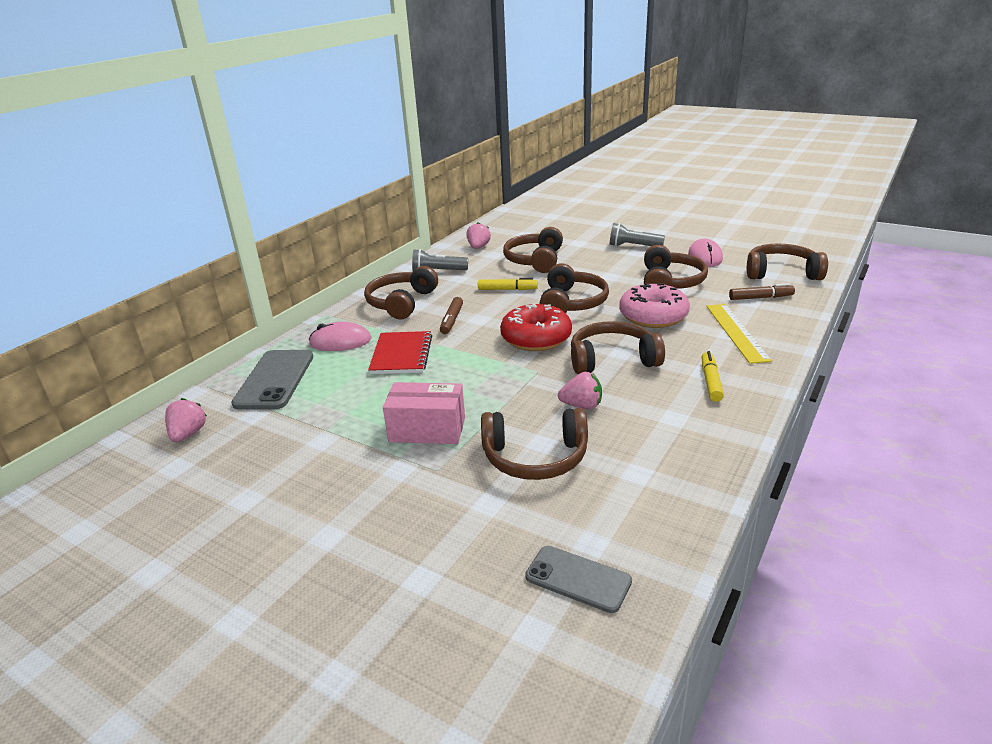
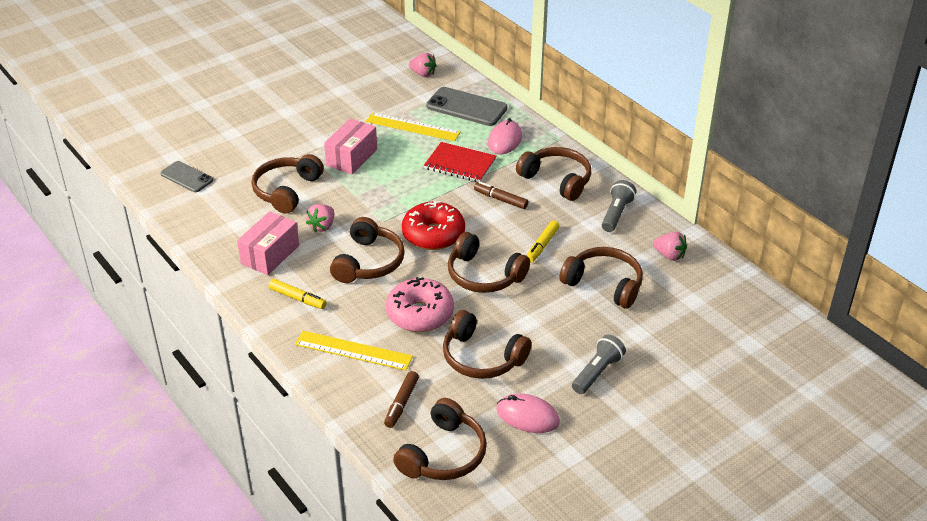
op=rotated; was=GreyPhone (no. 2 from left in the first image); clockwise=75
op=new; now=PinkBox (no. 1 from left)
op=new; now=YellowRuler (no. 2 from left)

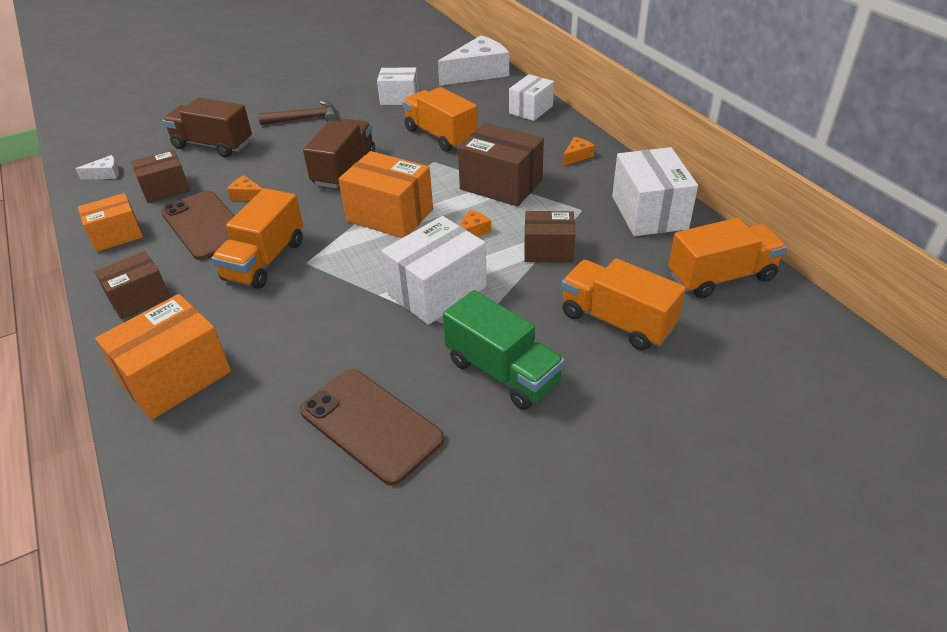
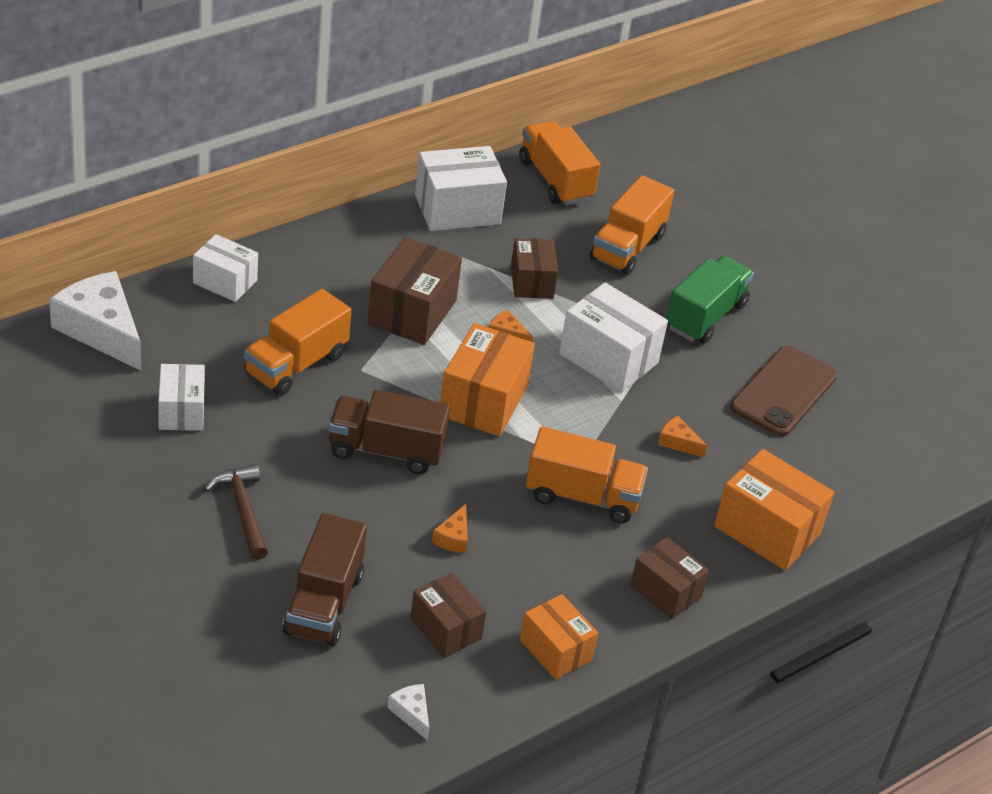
op=gone; was=BrownPhone (no. 1 from left)
op=shifted; was=OrangeCheese (no. 3 from left)

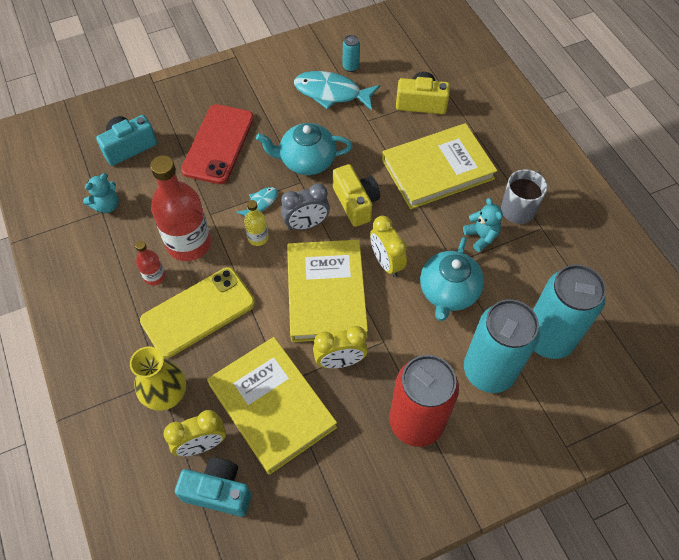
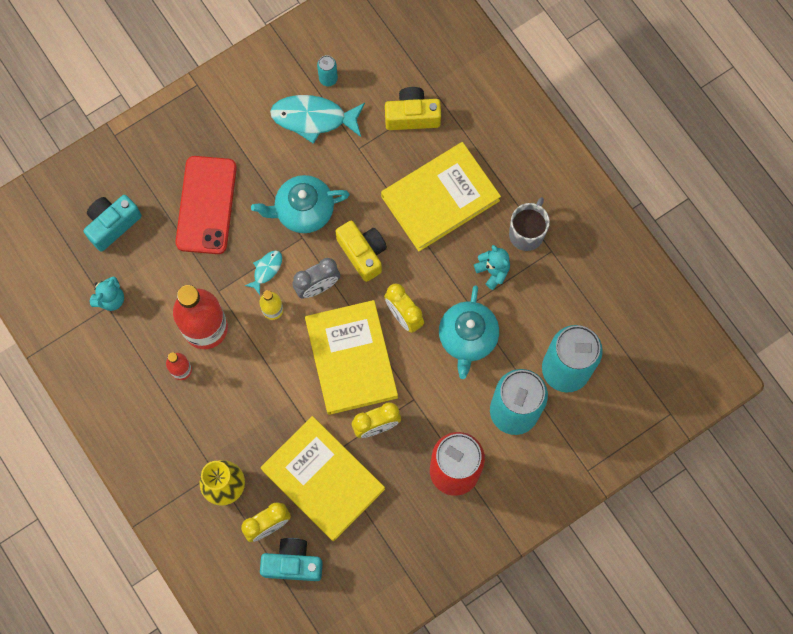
op=gone; was=YellowPhone

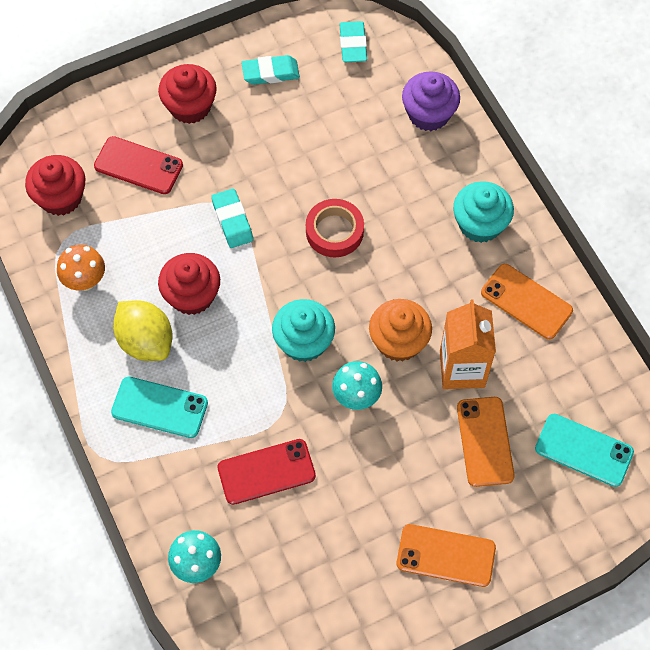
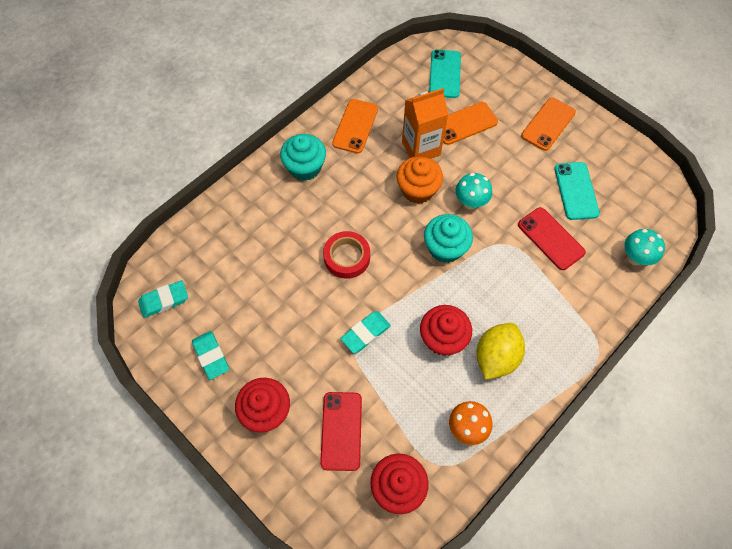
op=shifted; was=TurquoisePhone (no. 1 from left in the first image); now=TurquoisePhone (no. 2 from left)
op=rotated; was=OrangePhone (no. 1 from left in the first image); clockwise=45
op=gone; was=PurpleCupcake

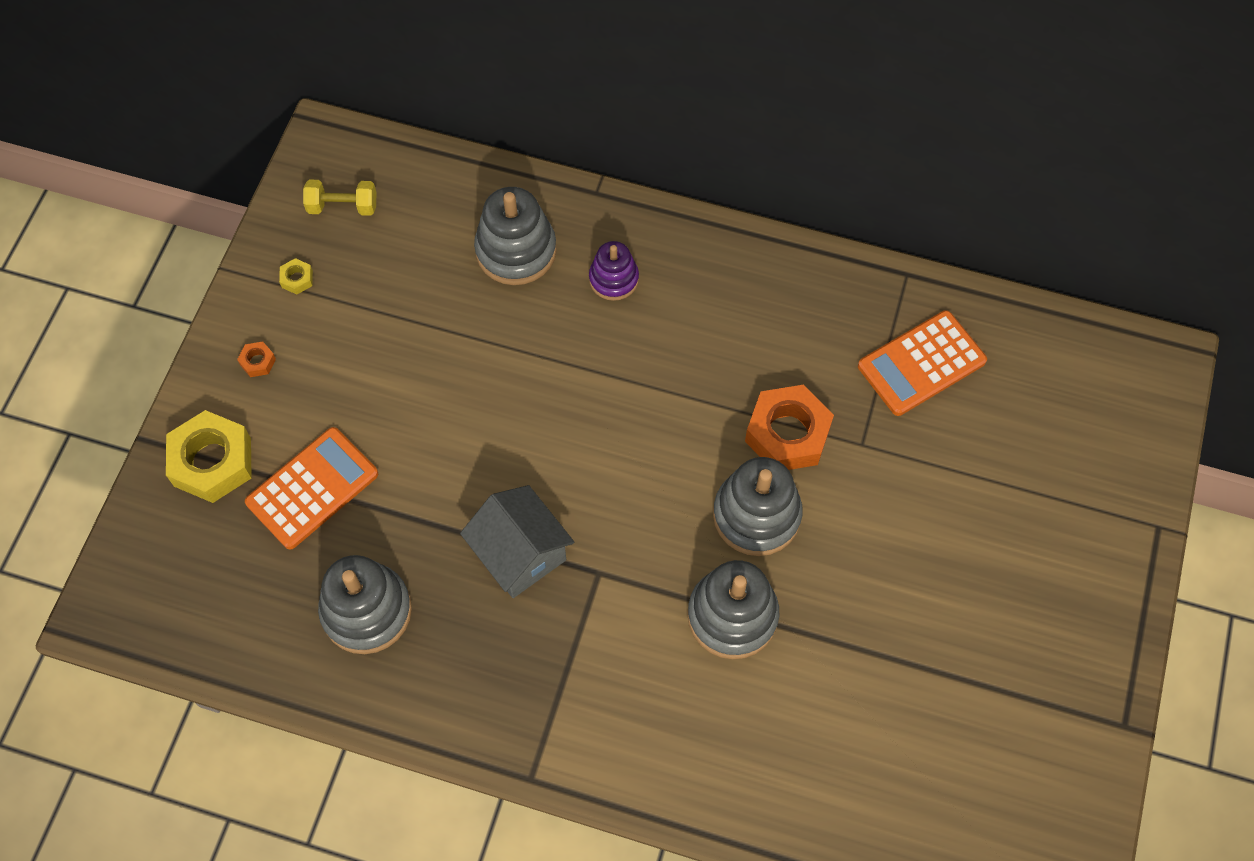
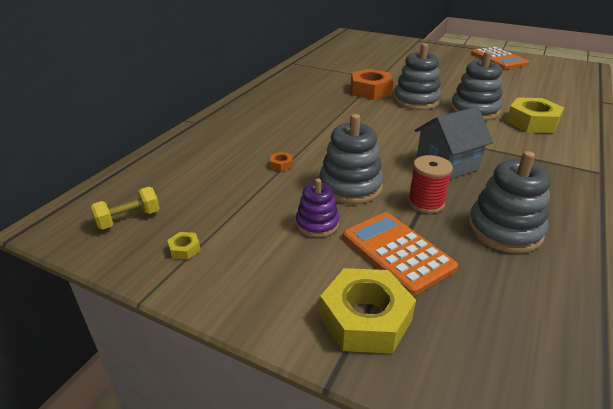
op=shifted; was=OrangeNut (no. 1 from left)
op=rotated; was=YellowDumbbell; clockwise=45
op=shifted; was=GreyStackingToy (no. 2 from left in the first image); now=GreyStackingToy (no. 1 from left)
op=shifted; was=PurpleStackingToy
op=shifted; was=OrangeCalculator (no. 2 from left)
op=new; now=RedSpool
op=new; now=YellowNut (no. 3 from left)

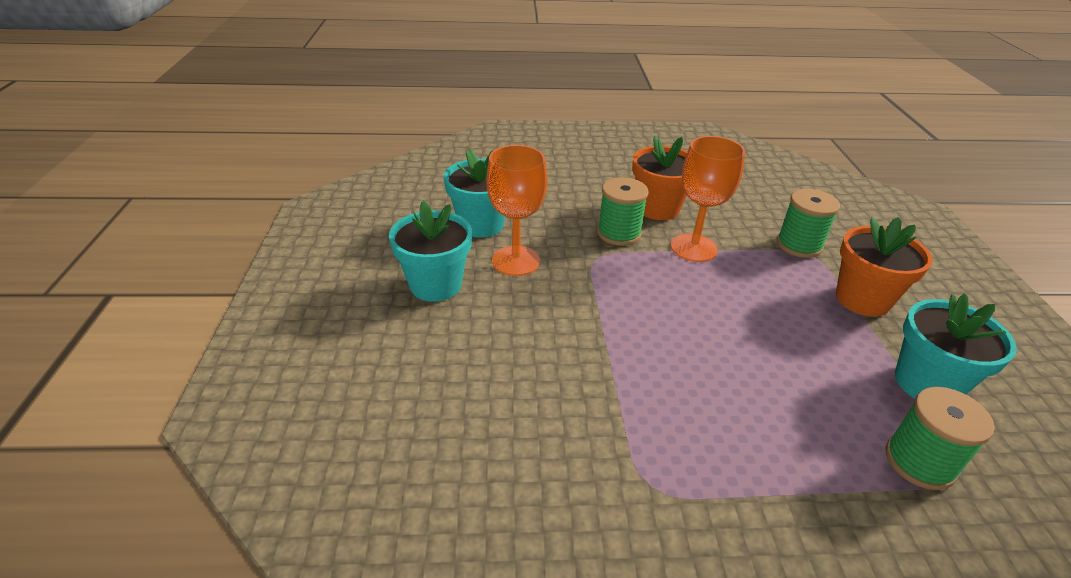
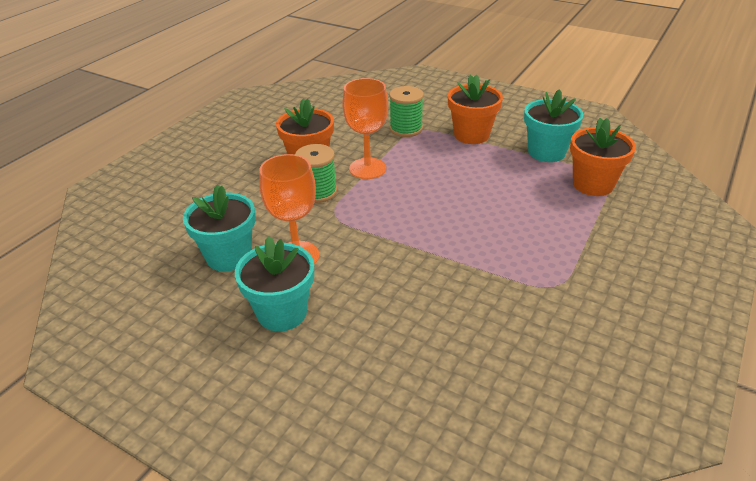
op=swapped; was=GreenSpool (no. 3 from left); now=OrangeFlowerPot (no. 3 from left)

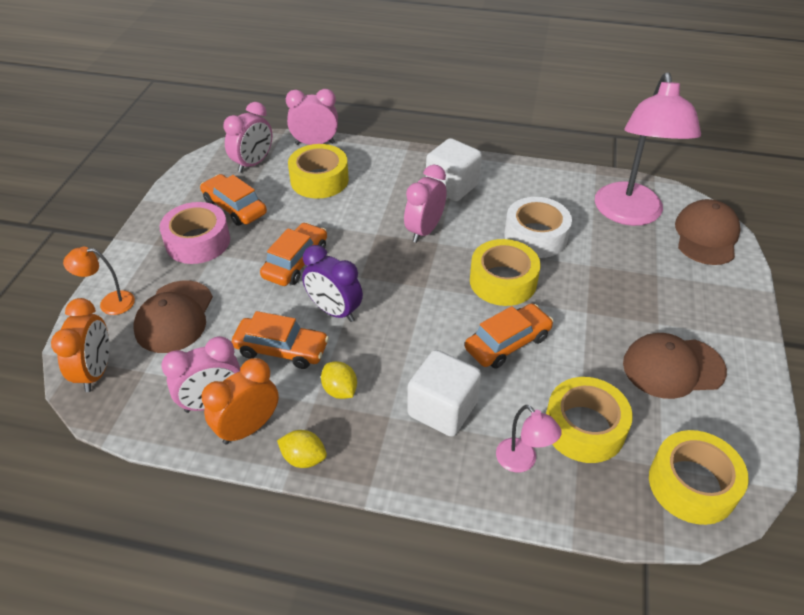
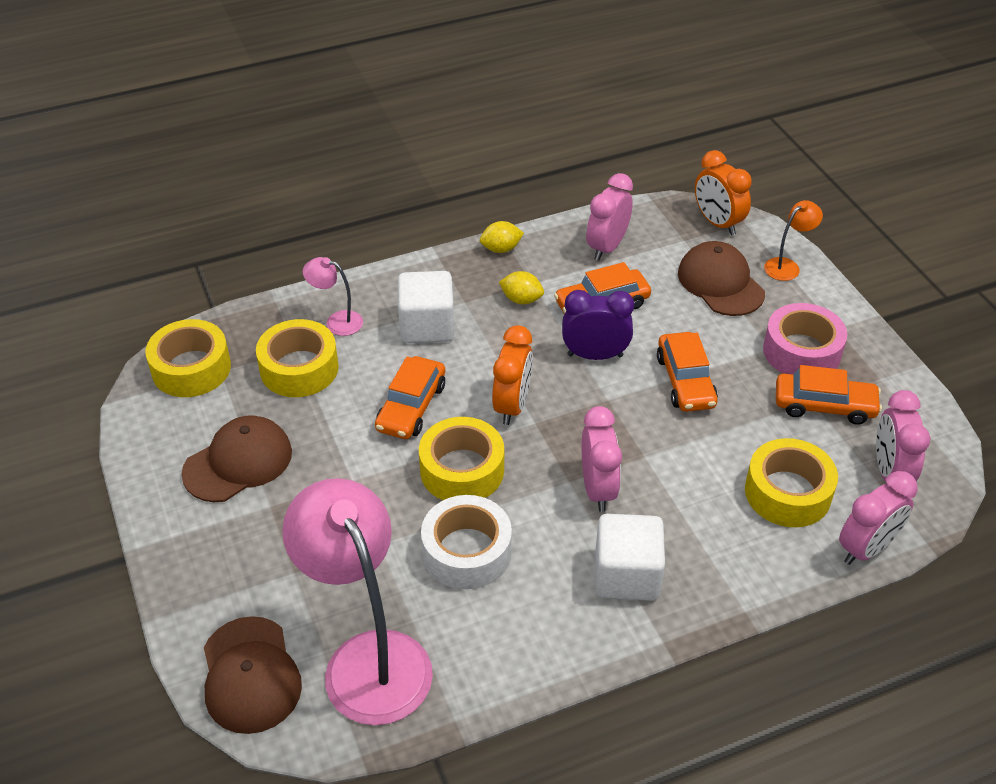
op=shifted; was=OrangeClock (no. 2 from left in the first image); now=OrangeClock (no. 1 from left)

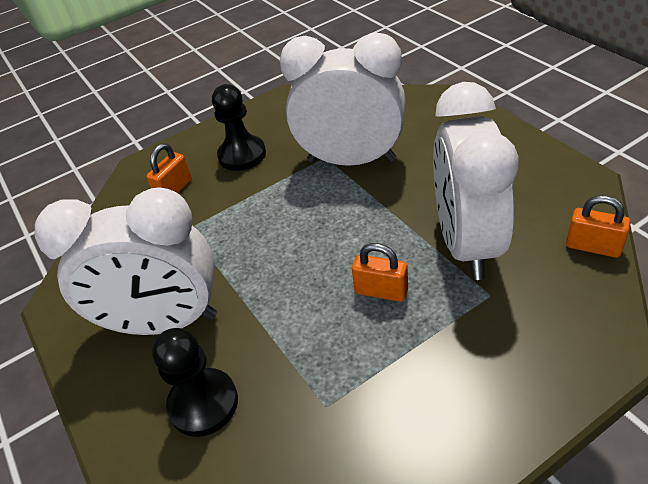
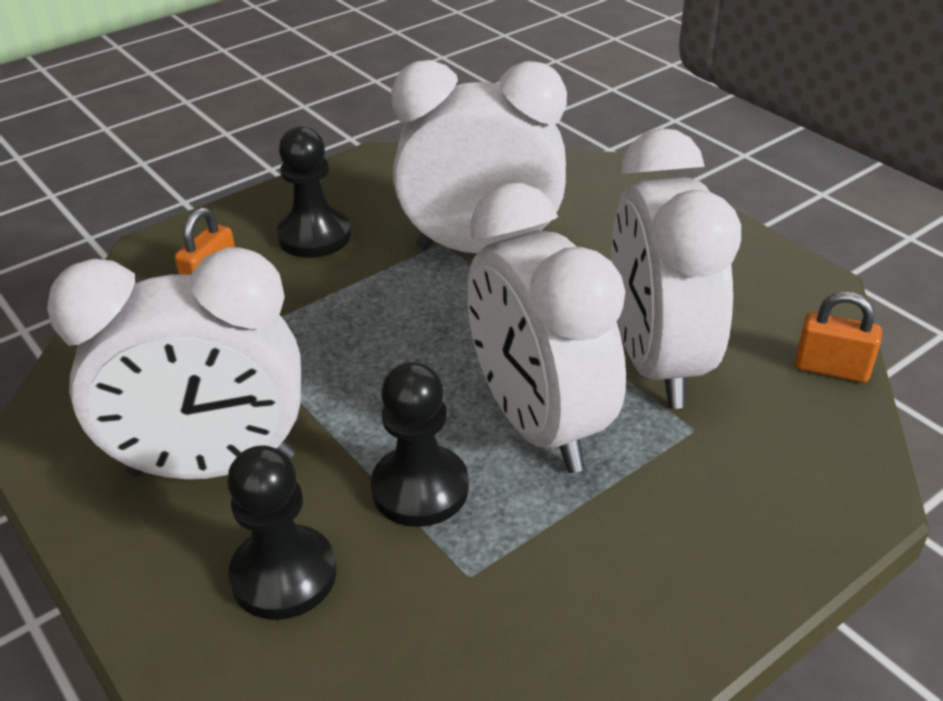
op=swapped; was=OrangePadlock (no. 2 from left); now=WhiteClock (no. 3 from left)
op=new; now=BlackPawn (no. 3 from left)

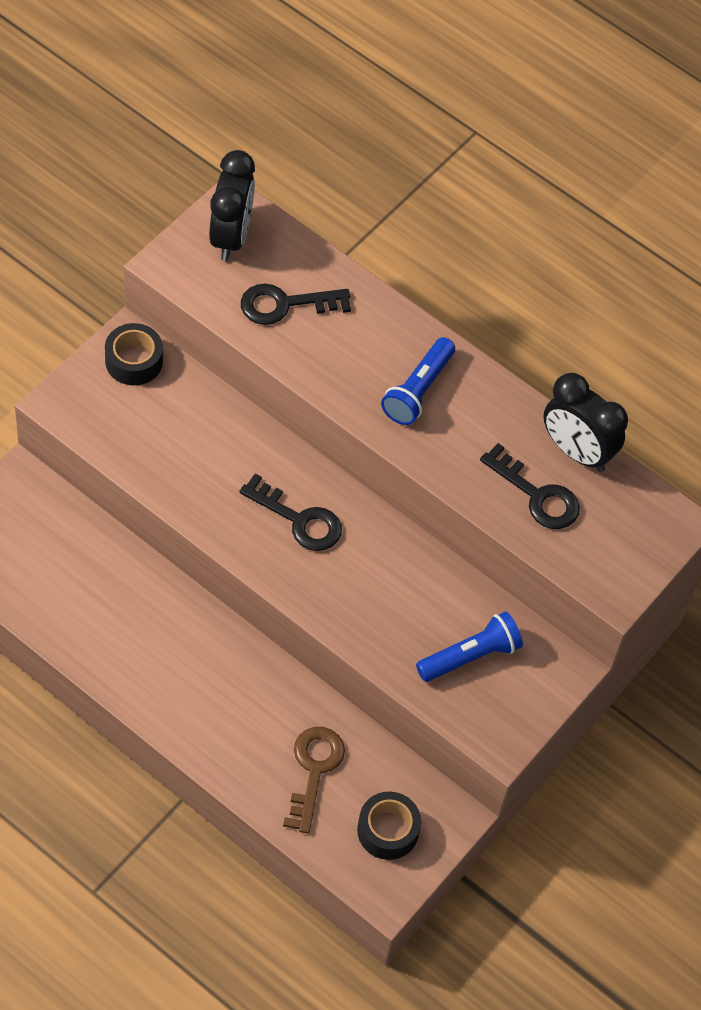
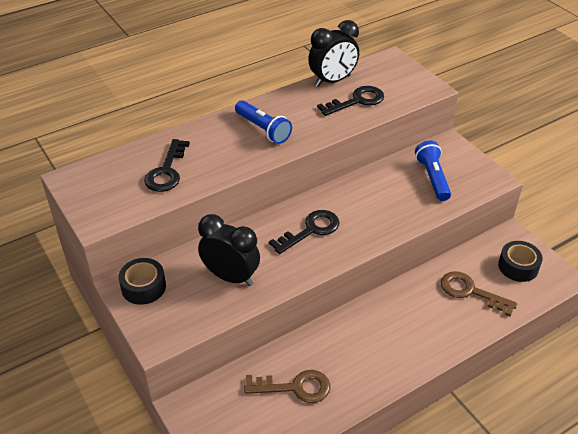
op=shifted; was=BlackClock (no. 1 from left)
op=new; now=BrownKey (no. 1 from left)

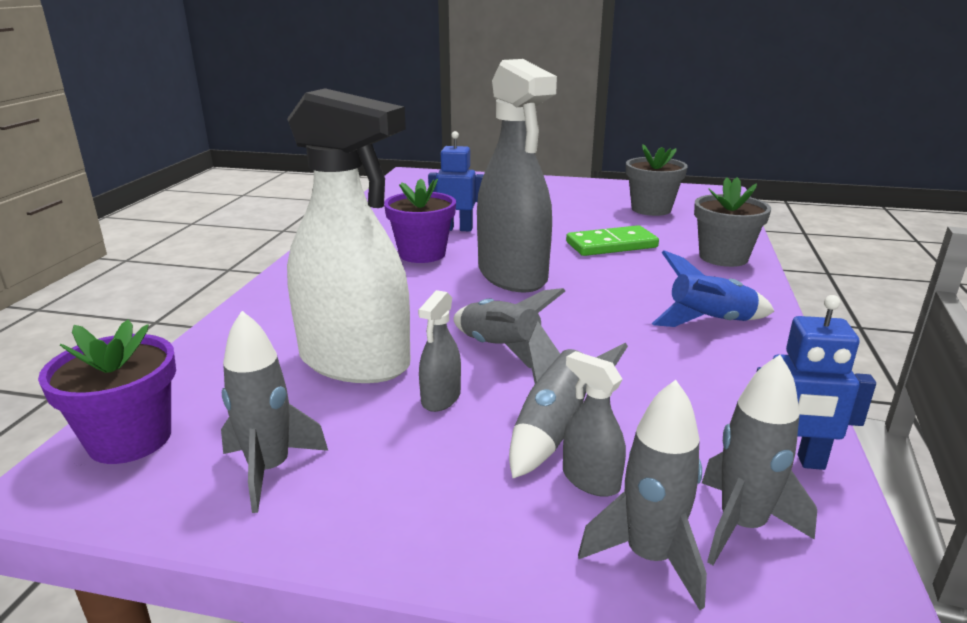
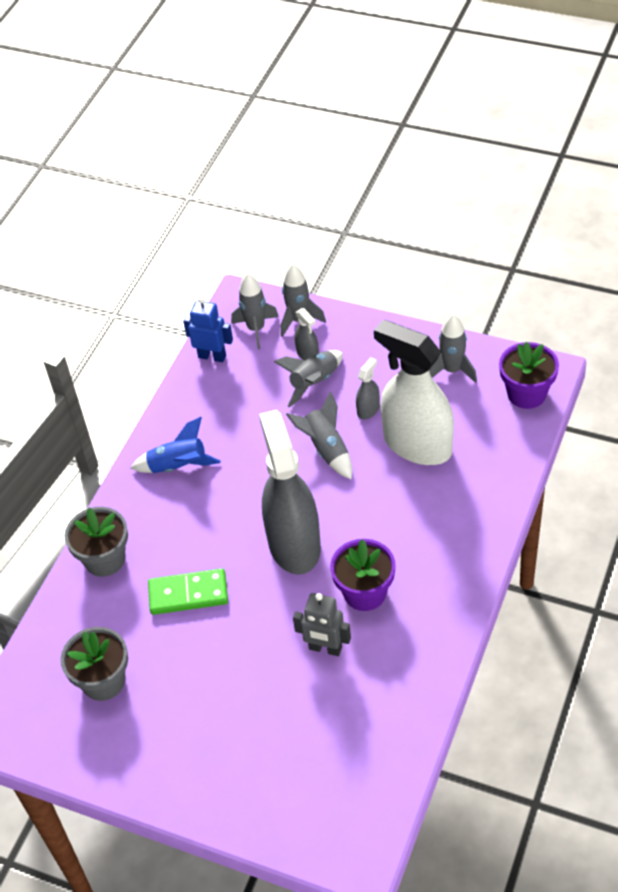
op=repainted; was=BlueRobot (no. 1 from left); now=GreyRobot

